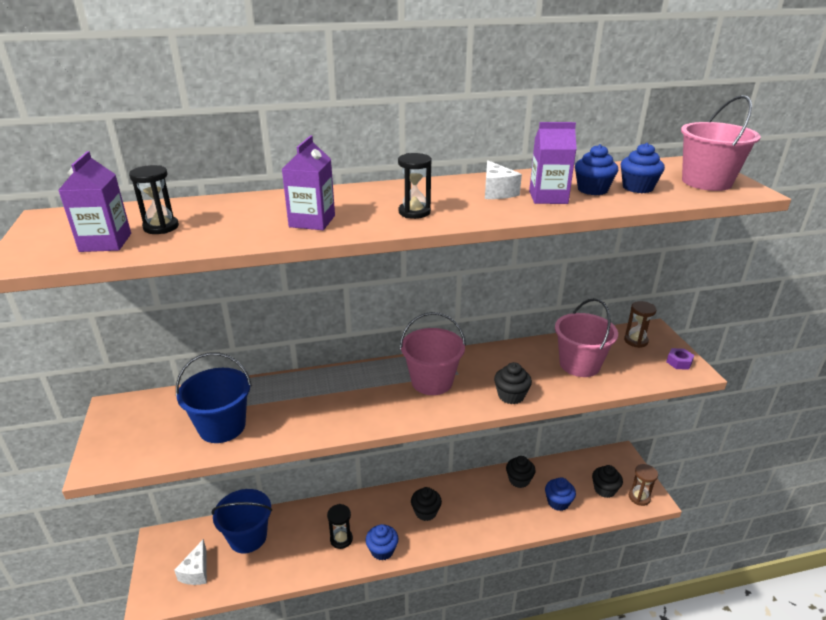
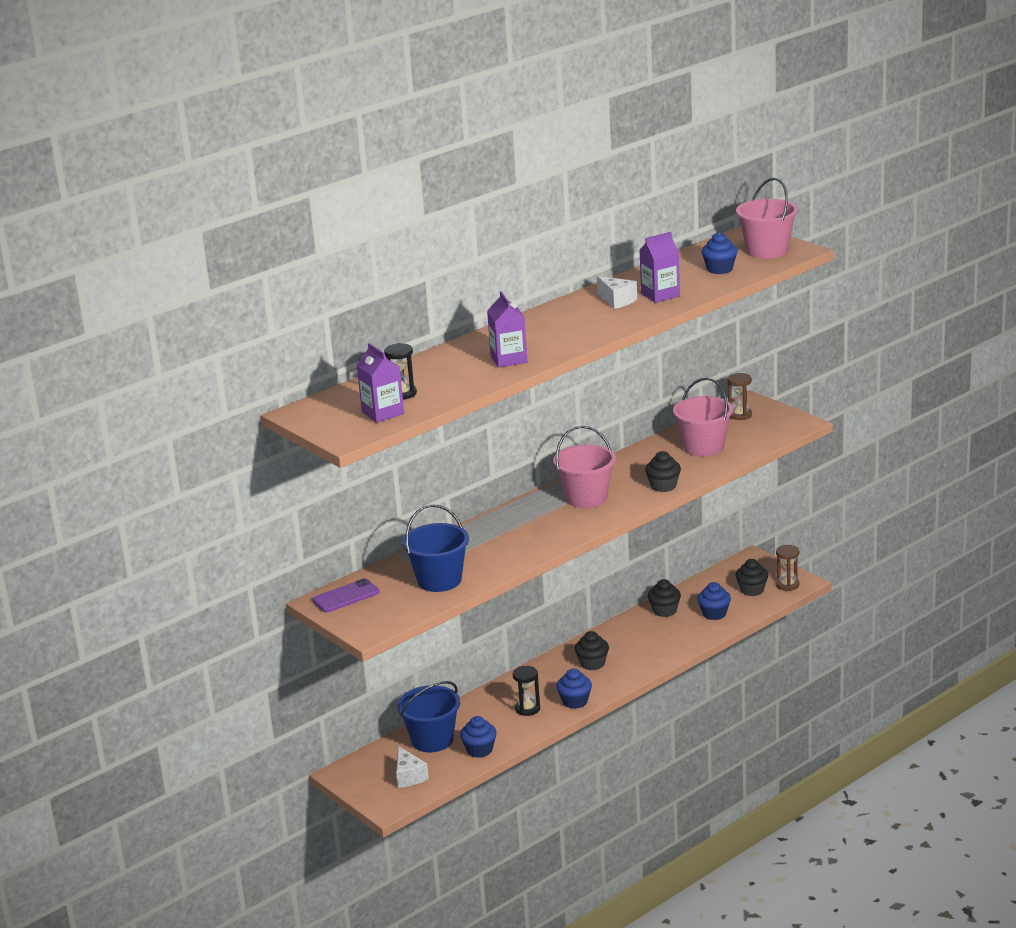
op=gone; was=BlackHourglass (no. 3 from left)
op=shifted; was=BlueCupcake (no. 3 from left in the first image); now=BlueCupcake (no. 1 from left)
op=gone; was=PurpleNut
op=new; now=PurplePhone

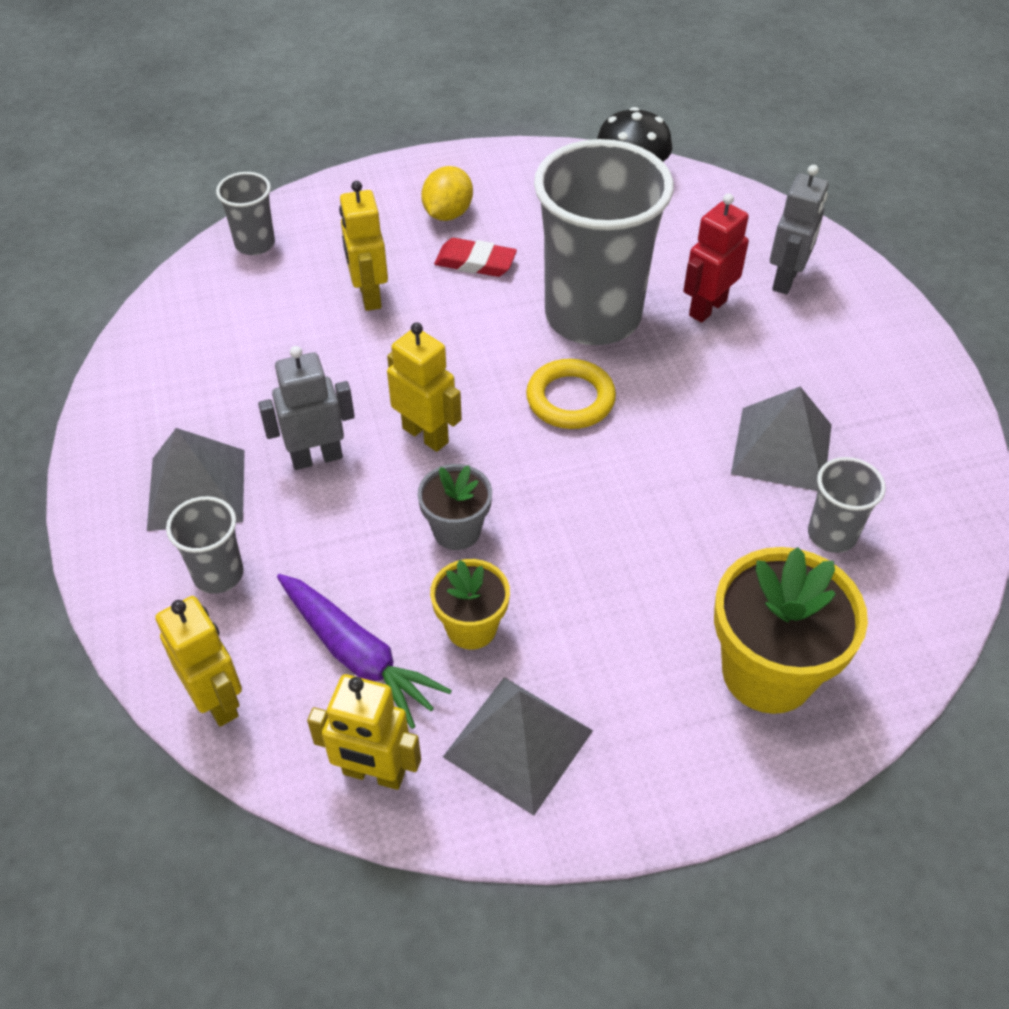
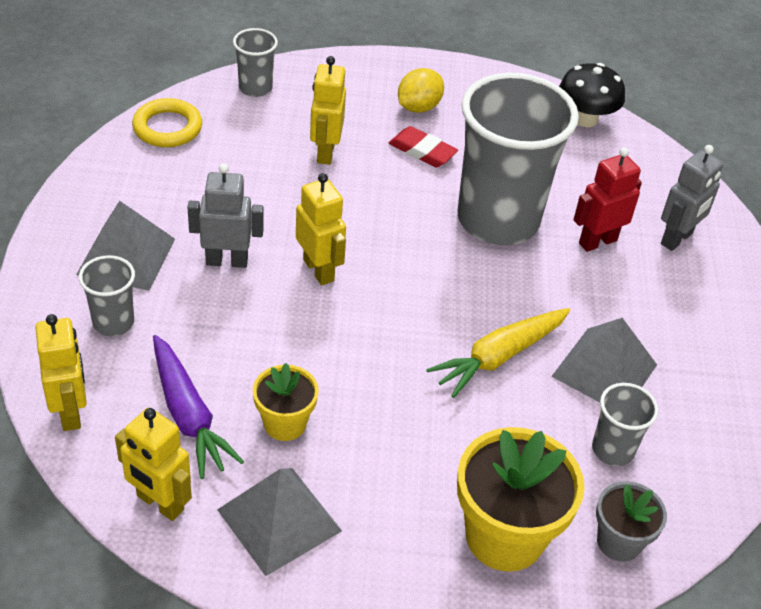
op=shifted; was=GreyFlowerPot
op=shifted; was=YellowRing
op=new; now=YellowCarrot

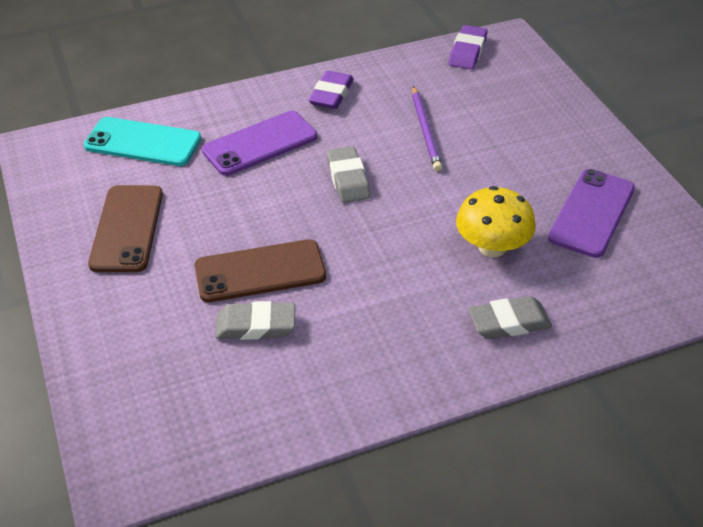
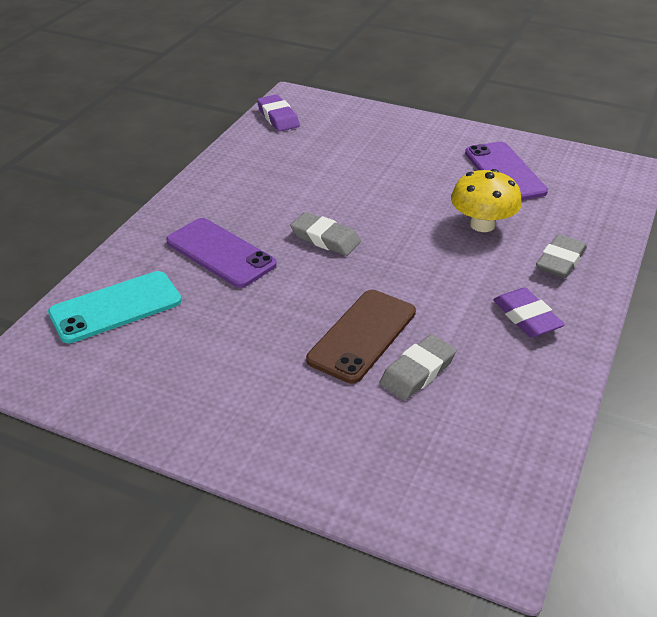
op=gone; was=BrownPhone (no. 1 from left)
op=rotated; was=PurplePhone (no. 1 from left); clockwise=-60
op=shifted; was=PurpleEraser (no. 1 from left in the first image); now=PurpleEraser (no. 2 from left)
op=gone; was=PurplePencil

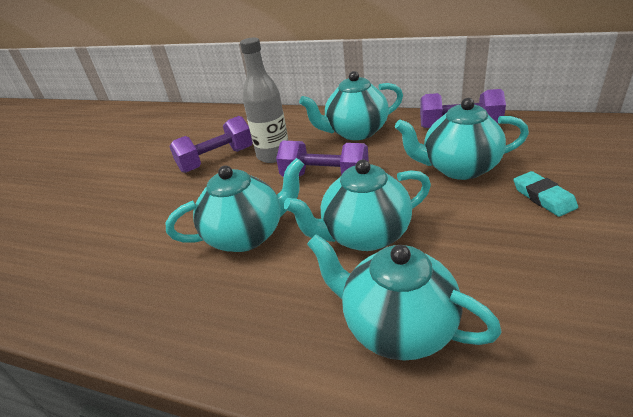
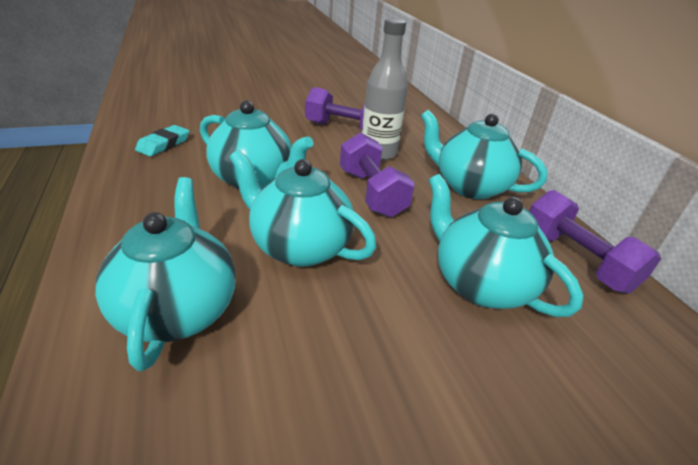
op=shifted; was=TurquoiseEraser

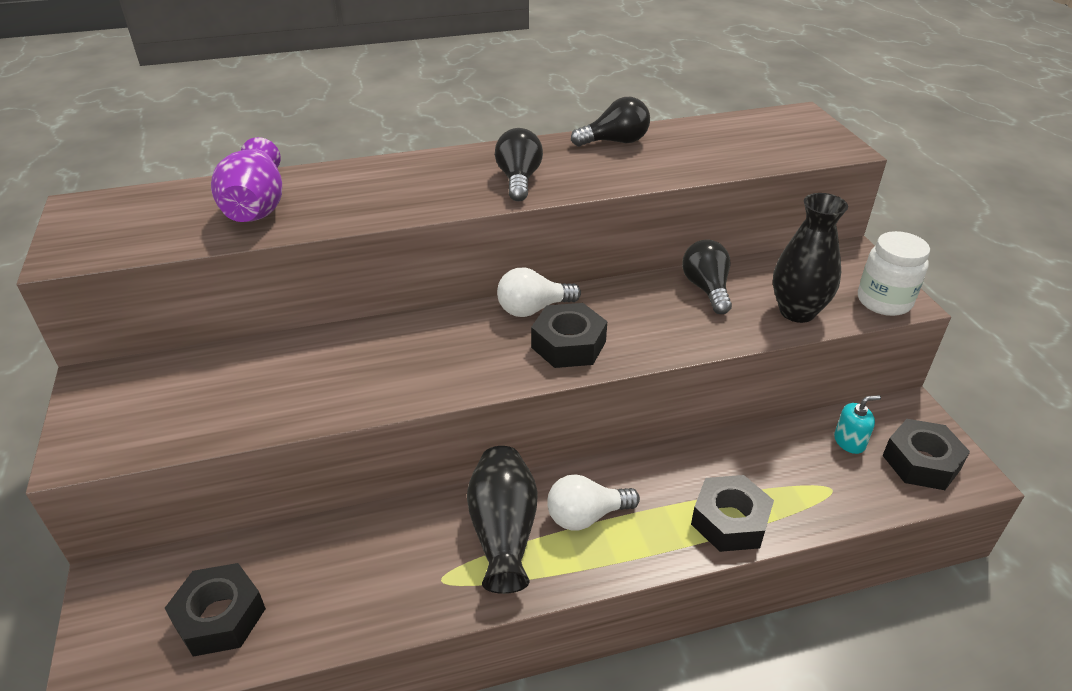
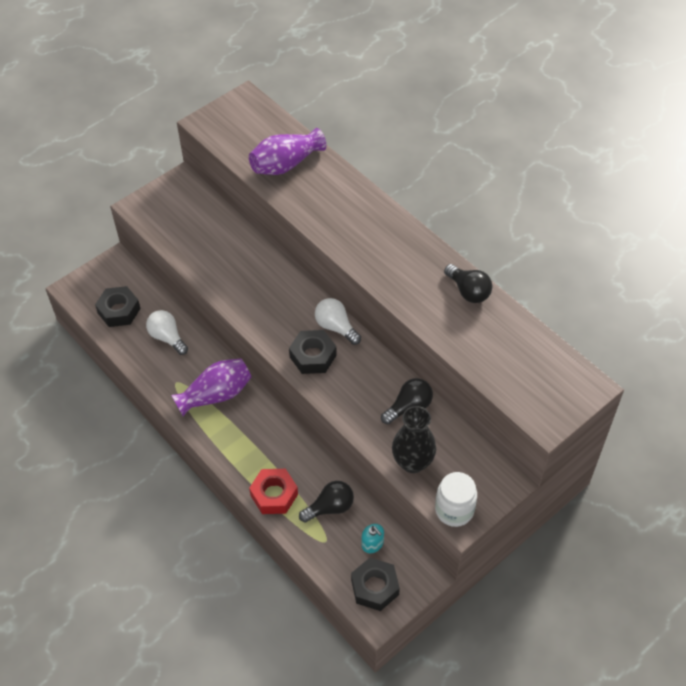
op=repainted; was=BlackVase (no. 1 from left); now=PurpleVase (no. 1 from left)
op=shifted; was=BlackLightBulb (no. 1 from left)
op=shifted; was=WhiteLightBulb (no. 2 from left in the first image); now=WhiteLightBulb (no. 1 from left)
op=repainted; was=BlackNut (no. 3 from left); now=RedNut

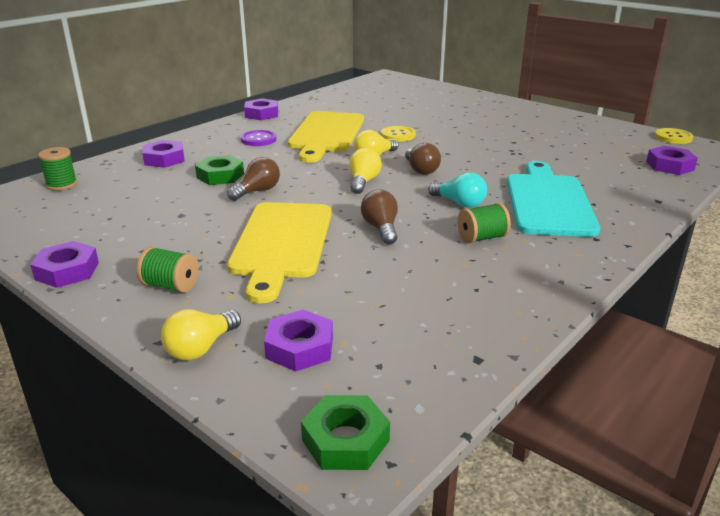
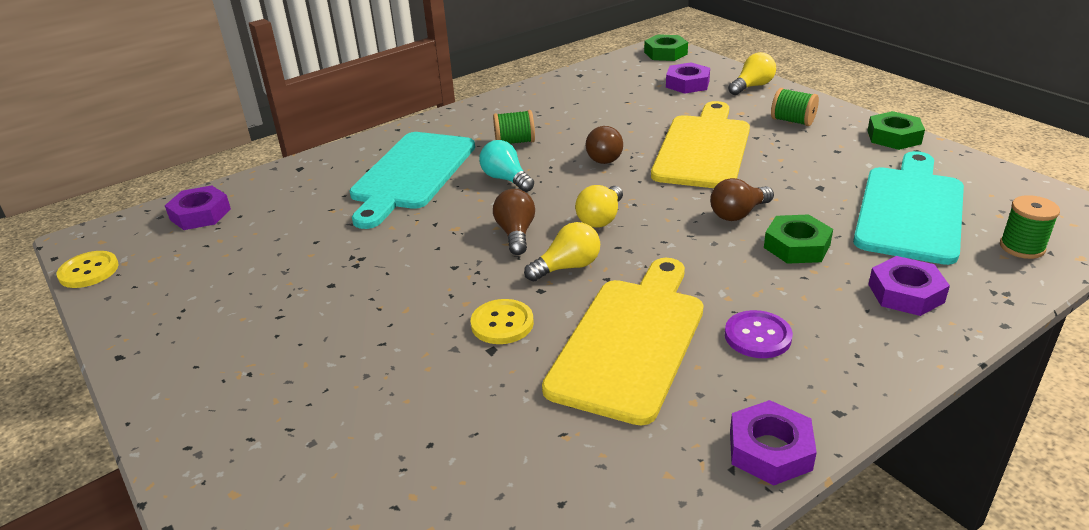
op=repainted; was=PurpleNut (no. 1 from left); now=GreenNut (no. 3 from left)
op=new; now=TurquoiseCuttingBoard (no. 2 from left)

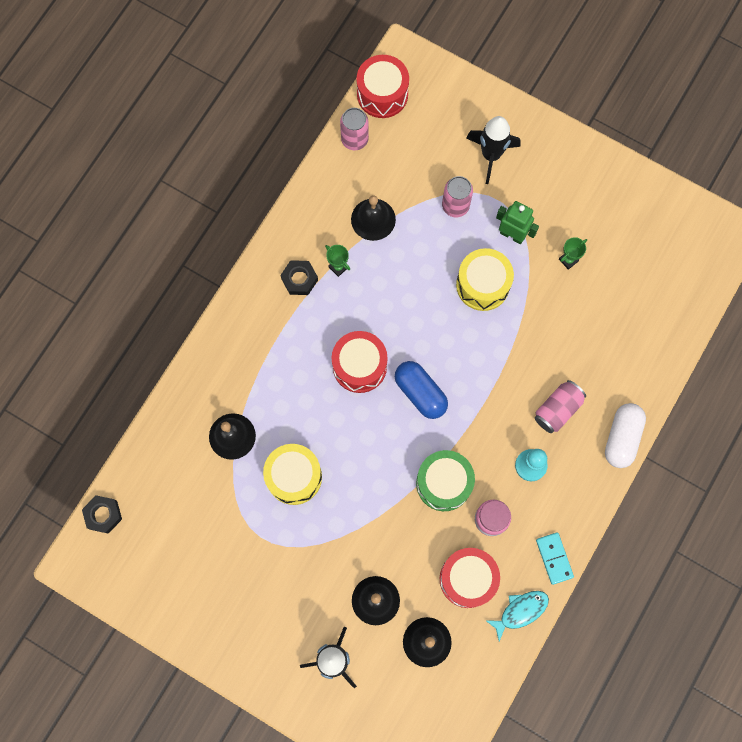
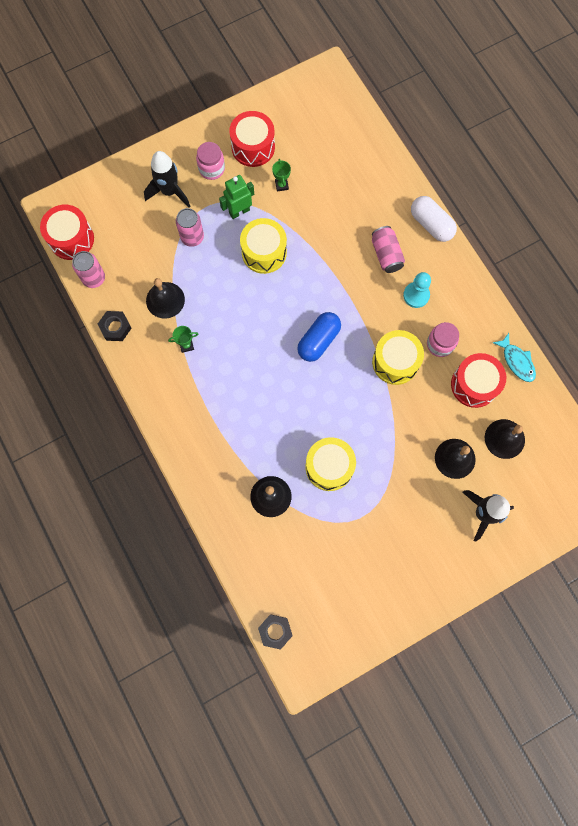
op=shifted; was=BlackNut (no. 2 from left in the first image); now=BlackNut (no. 1 from left)
op=shifted; was=RedDrum (no. 1 from left in the first image); now=RedDrum (no. 2 from left)
op=rotated; was=BlueCapsule; clockwise=-45
op=repainted; was=GreenDrum; now=YellowDrum (no. 3 from left)
op=rotated; was=TurquoiseFish; clockwise=150
op=gone; was=TurquoiseDomino
op=new; now=PinkJar (no. 1 from left)

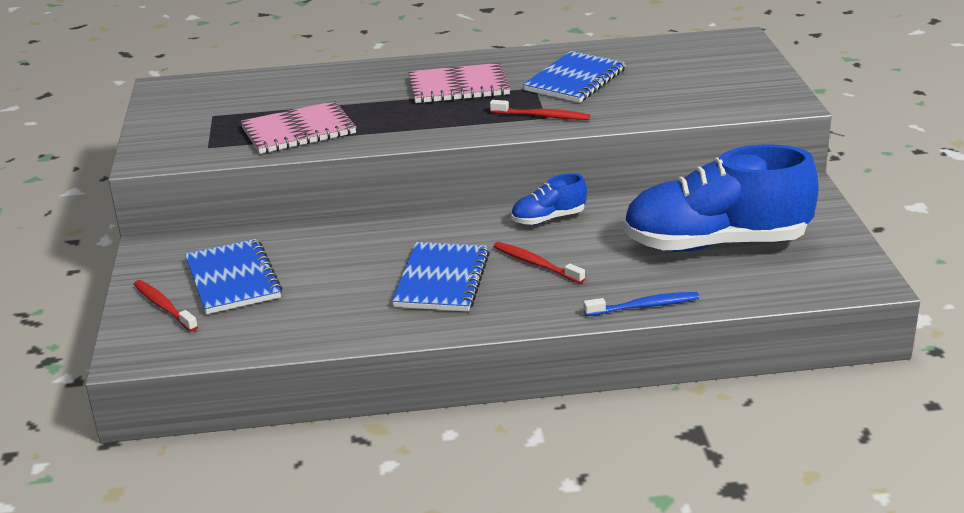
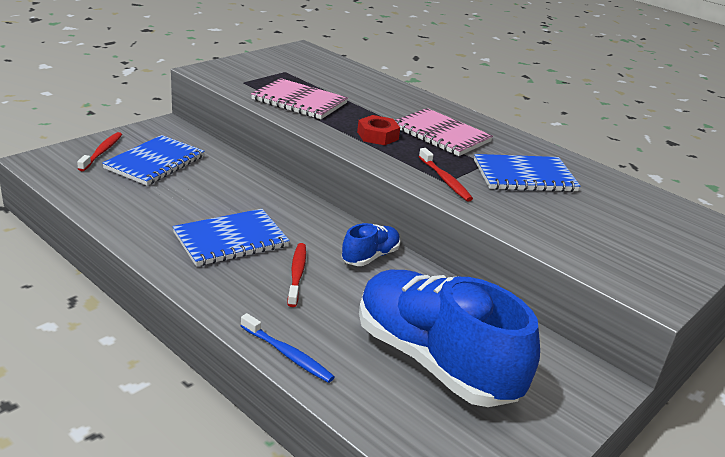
op=rotated; was=BlueShoe (no. 1 from left); clockwise=105
op=new; now=RedNut

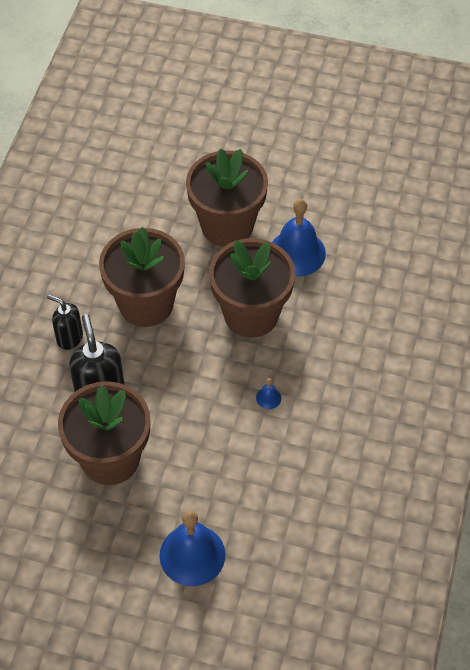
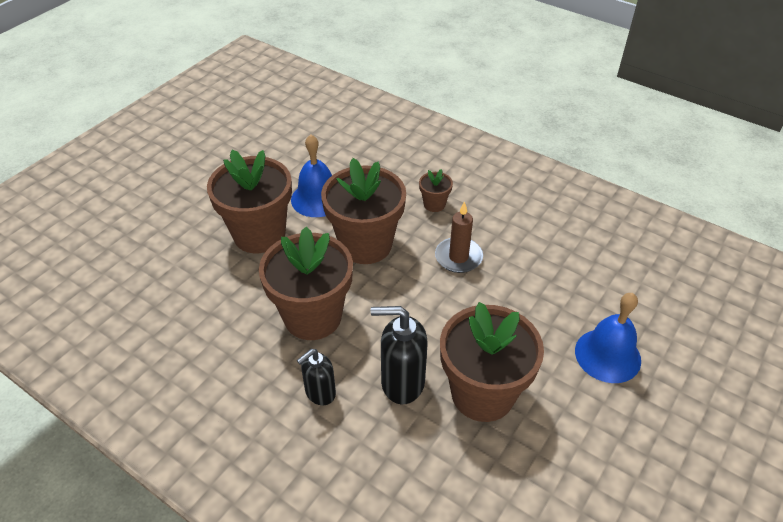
op=swapped; was=BlueBell (no. 2 from left); now=BrownCandle
op=new; now=BrownFlowerPot (no. 4 from left)

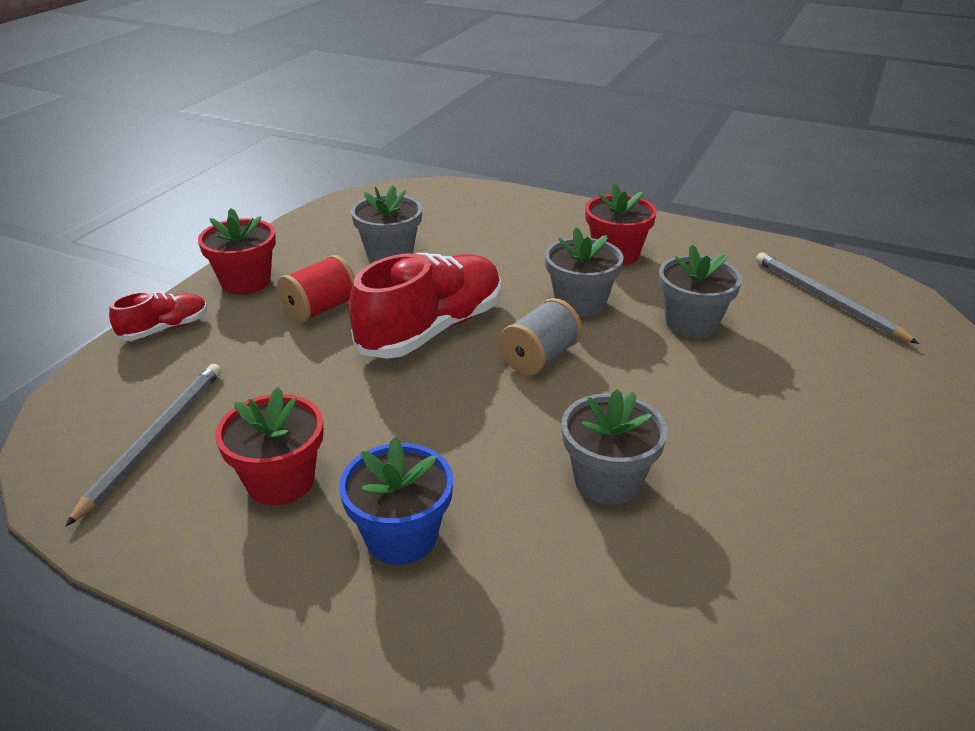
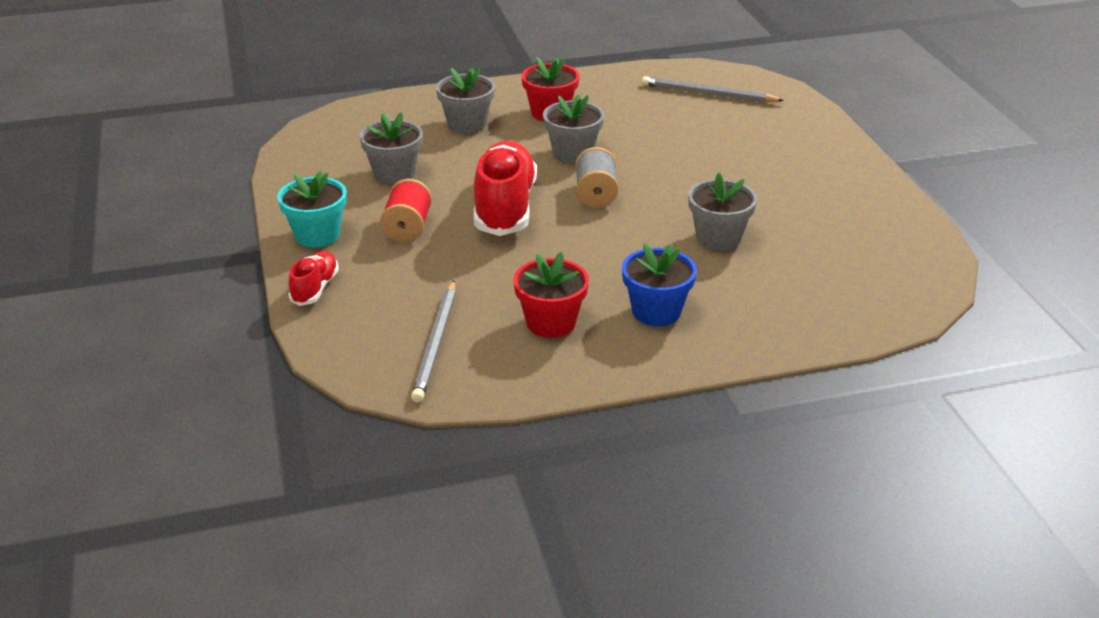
op=rotated; was=GreyPencil (no. 1 from left); clockwise=-150
op=repainted; was=RedFlowerPot (no. 1 from left); now=TurquoiseFlowerPot
op=shifted; was=GreyFlowerPot (no. 4 from left in the first image); now=GreyFlowerPot (no. 2 from left)

